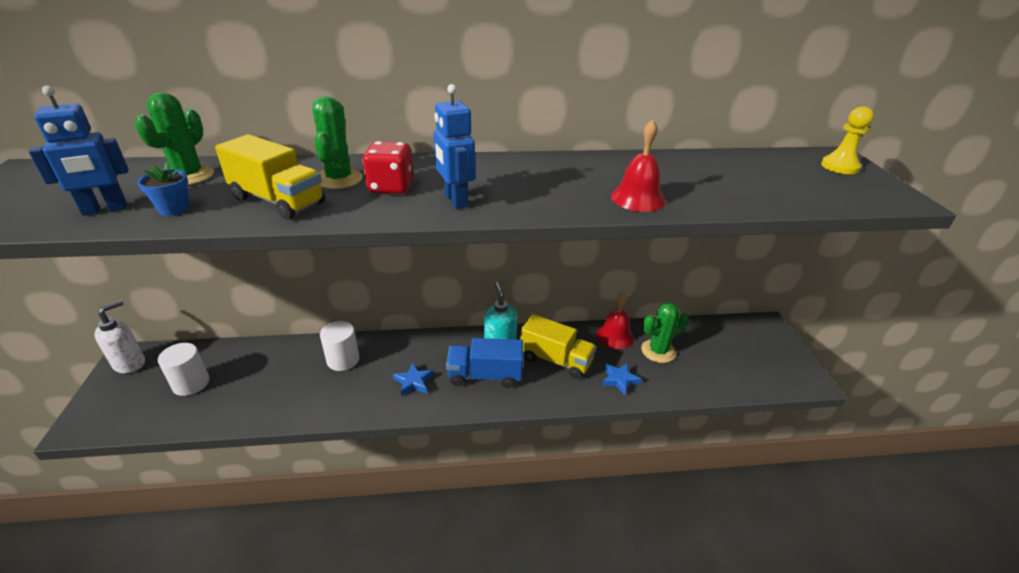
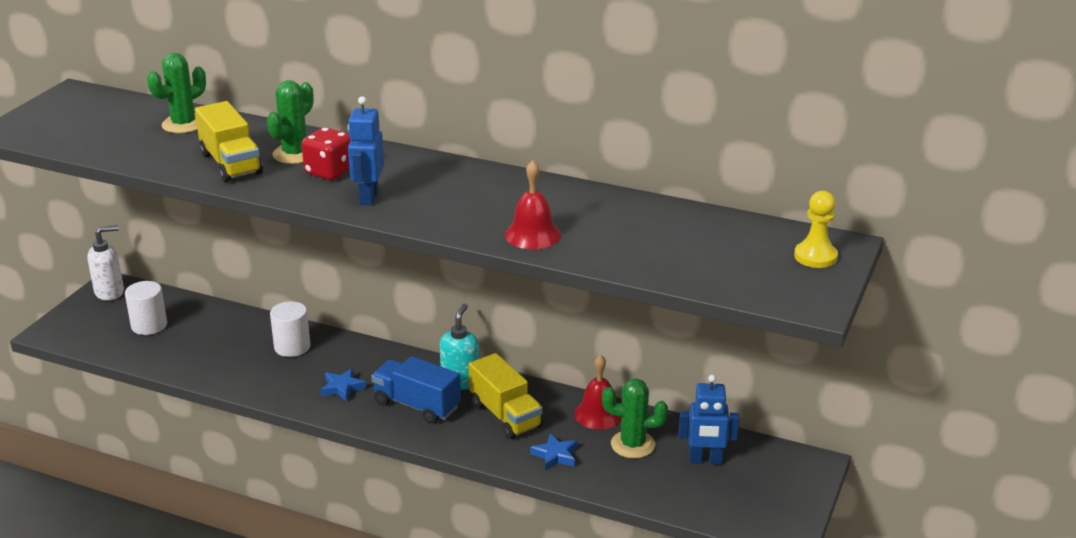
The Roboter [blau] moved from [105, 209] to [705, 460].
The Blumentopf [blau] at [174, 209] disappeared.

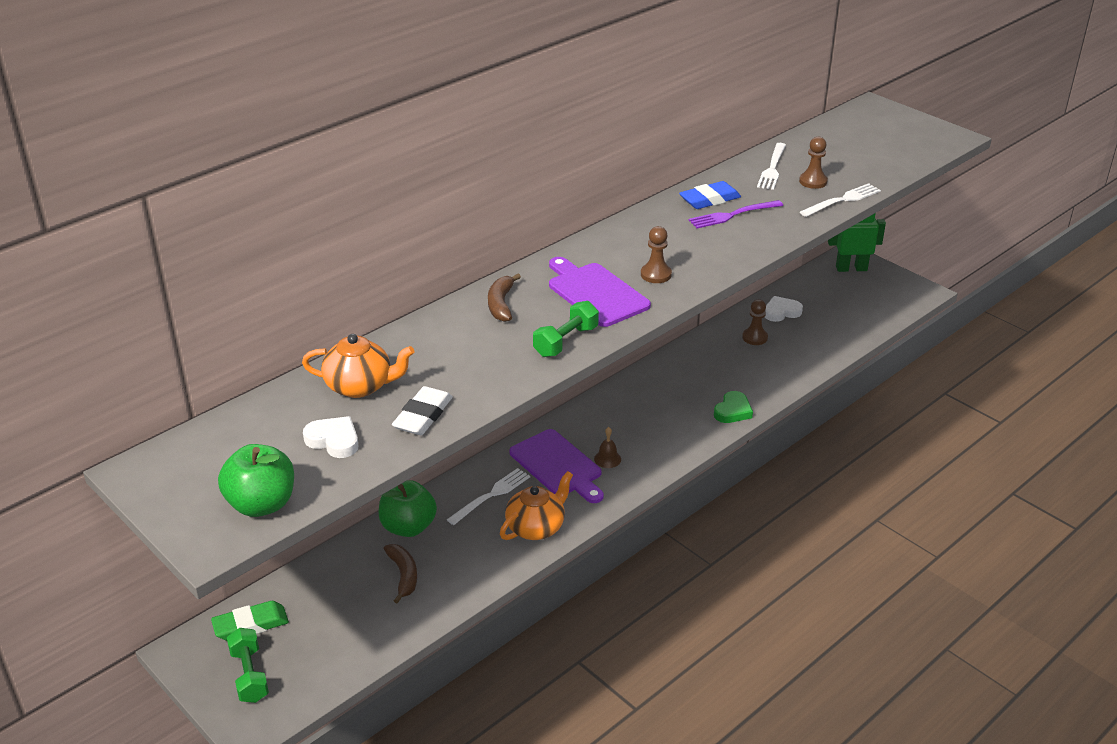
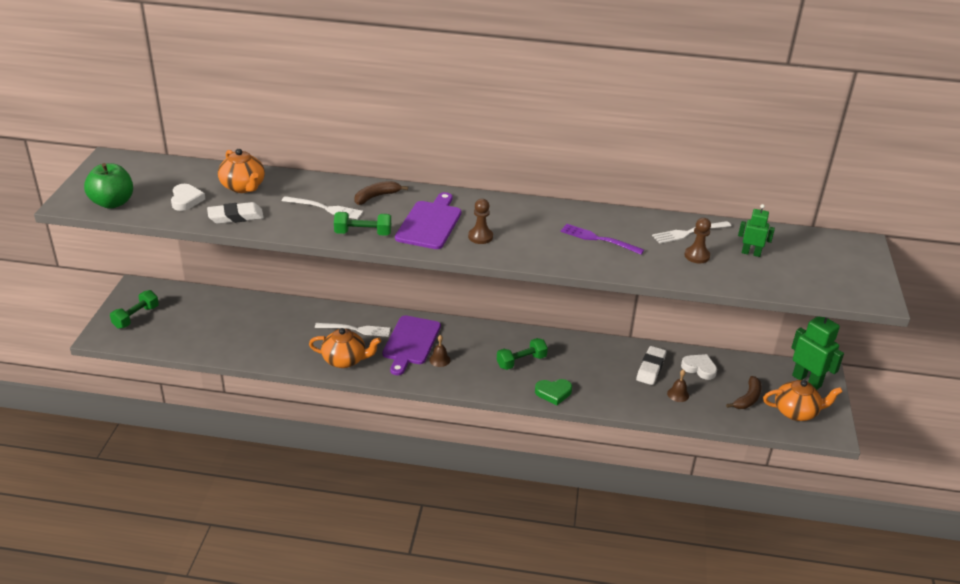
The Radiergummi [grün] at [251, 625] disappeared.
The Apfel [grün] at [408, 527] disappeared.
The Banane [braun] moved from [403, 575] to [747, 398].
The Radiergummi [blau] at [709, 200] disappeared.
The Bauer [braun] at [755, 337] was replaced by the Radiergummi [weiß] at [651, 368].
The Gabel [weiß] moved from [842, 200] to [325, 208].
The Hantel [grün] at [521, 361] appeared.
The Glocke [braun] at [678, 394] appeared.
The Roboter [grün] at [751, 253] appeared.
The Teekanne [orange] at [796, 412] appeared.

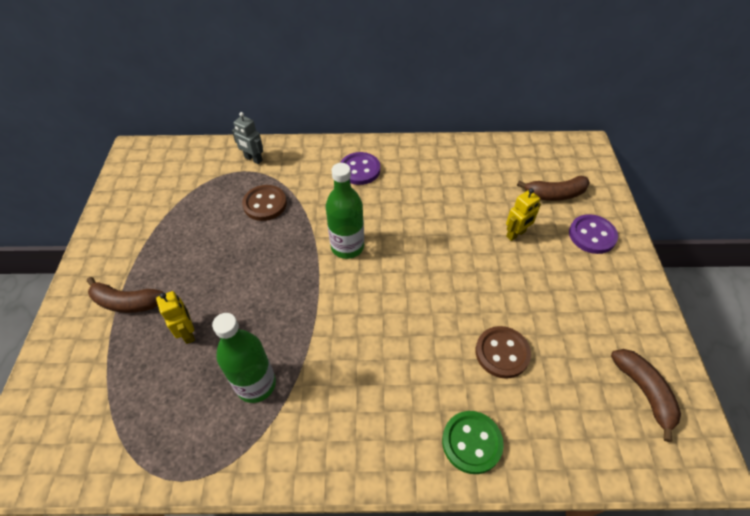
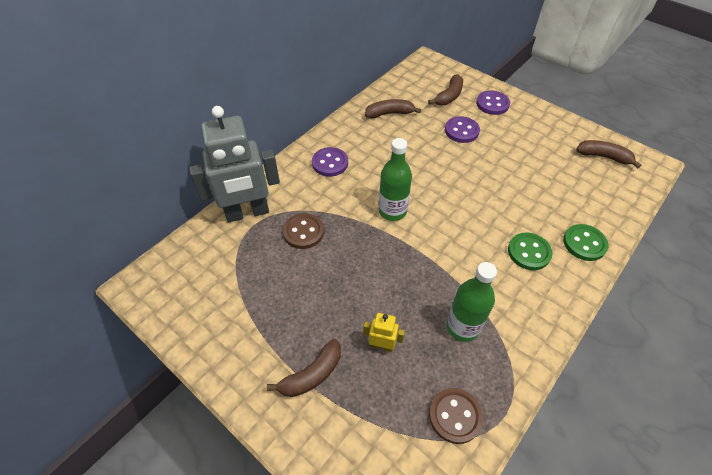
The Roboter [grau] at [253, 159] changed to 2.32 times the size.
The Knopf [braun] moved from [502, 353] to [455, 416].
The Roboter [gelb] at [516, 234] was replaced by the Knopf [lila] at [461, 131].
The Banane [braun] at [390, 113] appeared.
The Knopf [grün] at [529, 252] appeared.

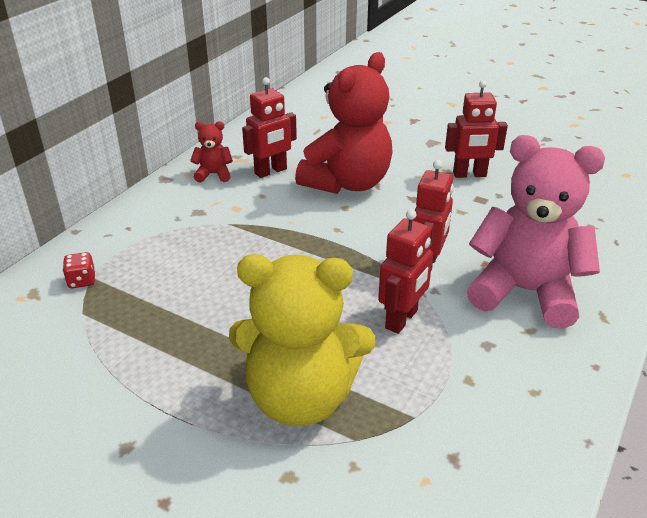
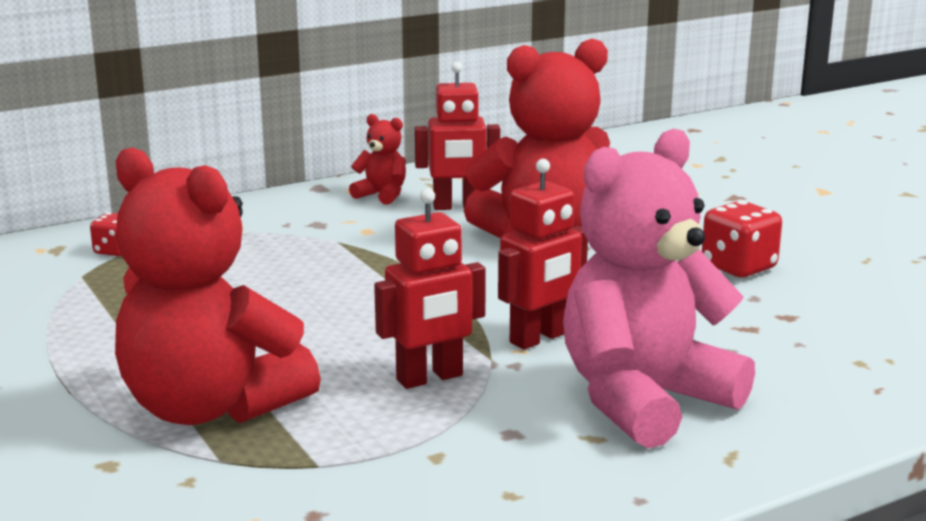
The Teddybär [gelb] at [301, 397] became the Teddybär [rot] at [211, 407].
The Roboter [rot] at [469, 174] was replaced by the Spielwürfel [rot] at [738, 267].
The Teddybär [rosa] at [525, 292] turned 90 degrees counterclockwise.

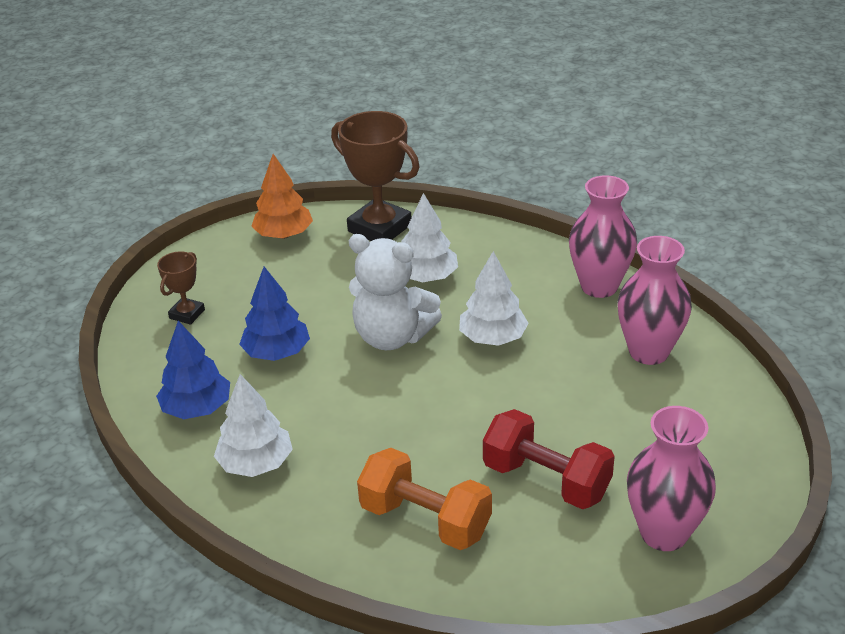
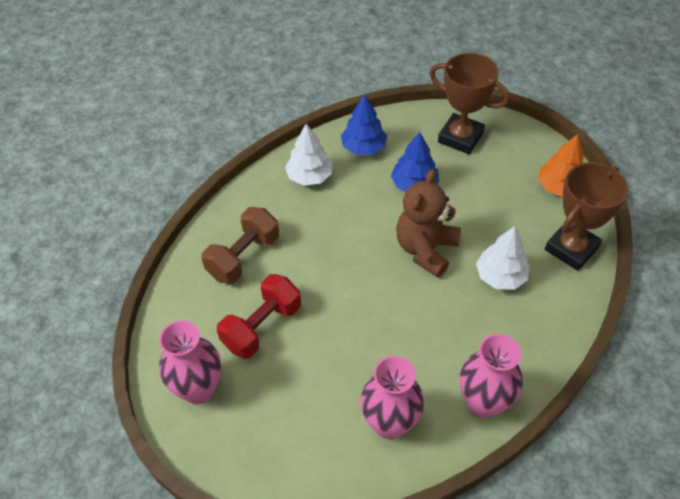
The Pokal [braun] at [187, 314] changed to 1.94 times the size.
The Teddybär [weiß] at [392, 336] became the Teddybär [braun] at [425, 249].
The Hantel [orange] at [425, 520] became the Hantel [braun] at [243, 257].
The Baum [weiß] at [492, 338] disappeared.

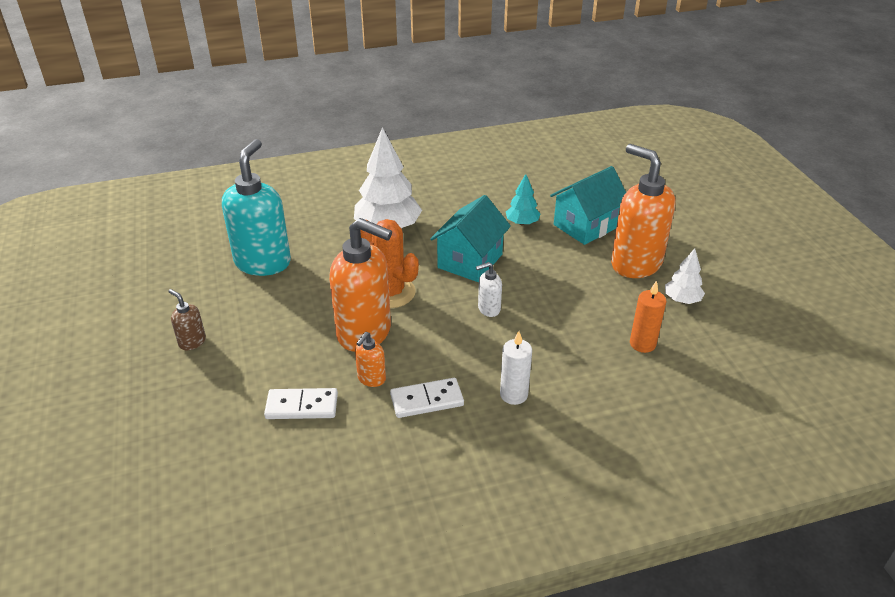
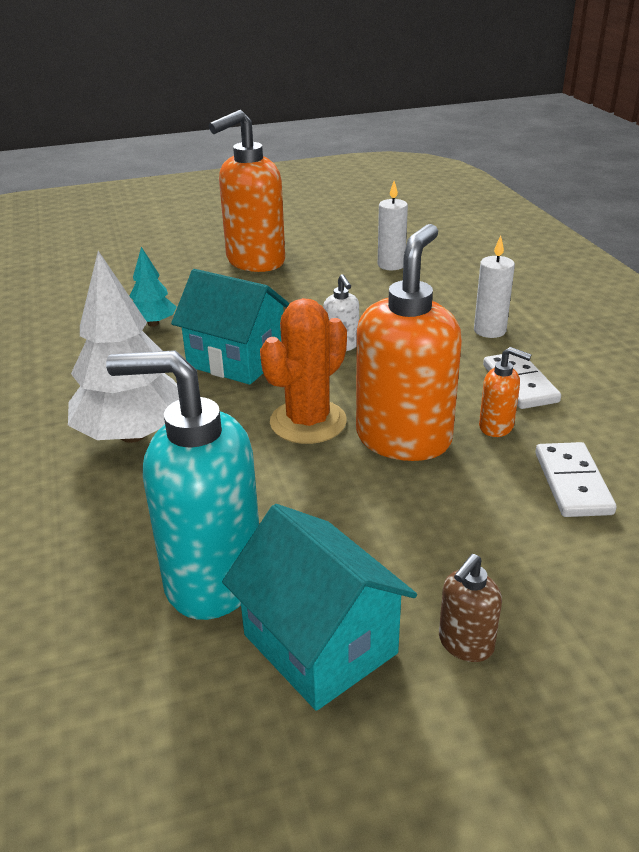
The Haus [türkis] moved from [586, 226] to [320, 644].
The Kerze [orange] at [642, 344] became the Kerze [weiß] at [391, 265].
The Baum [weiß] at [682, 300] disappeared.

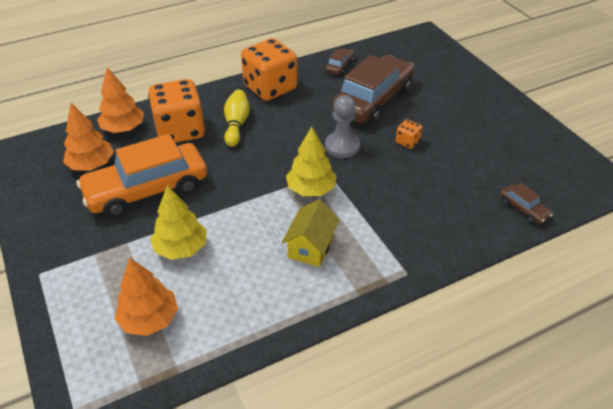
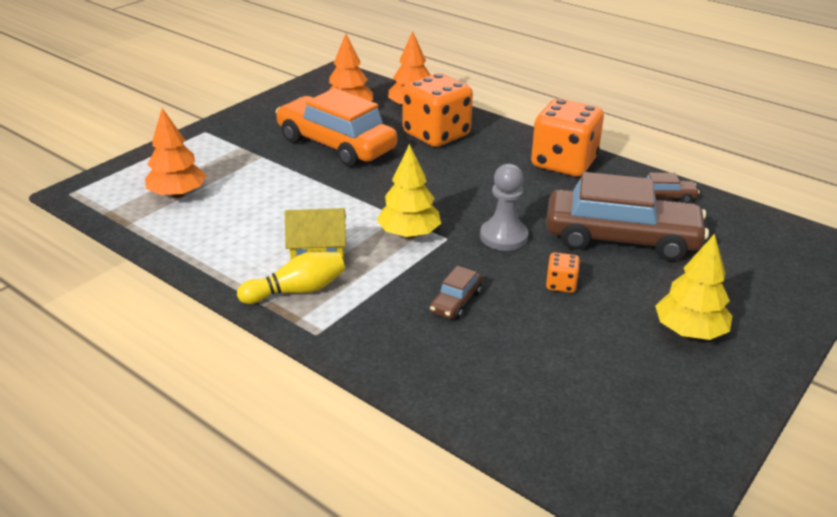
The Baum [gelb] moved from [181, 248] to [689, 331].
The Bowlingkegel [gelb] moved from [236, 125] to [297, 291].
The Auto [braun] moved from [523, 209] to [456, 301].

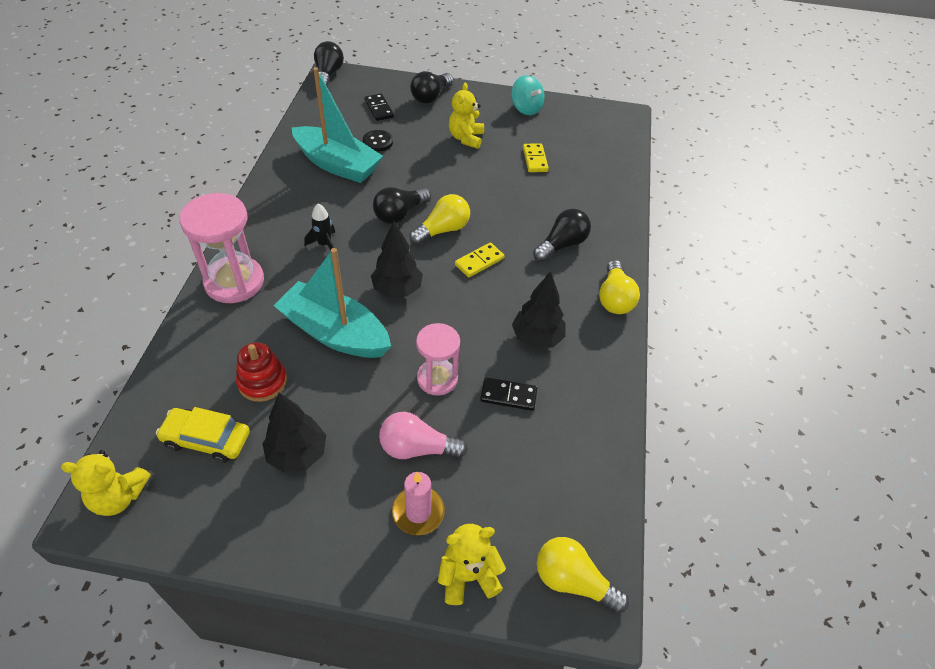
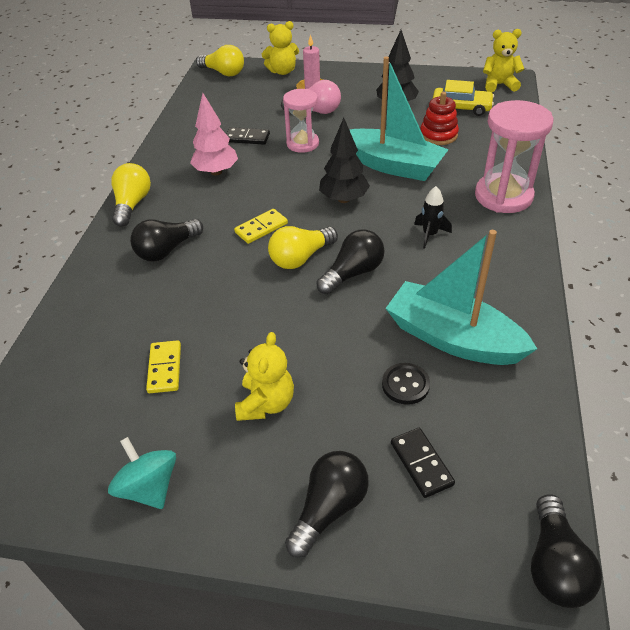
The Baum [schwarz] at [537, 338] became the Baum [rosa] at [216, 172].

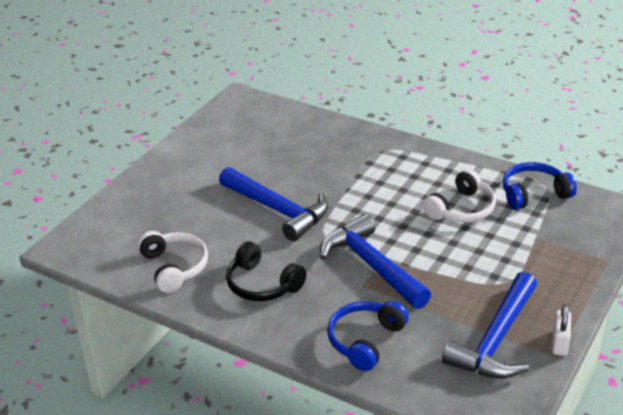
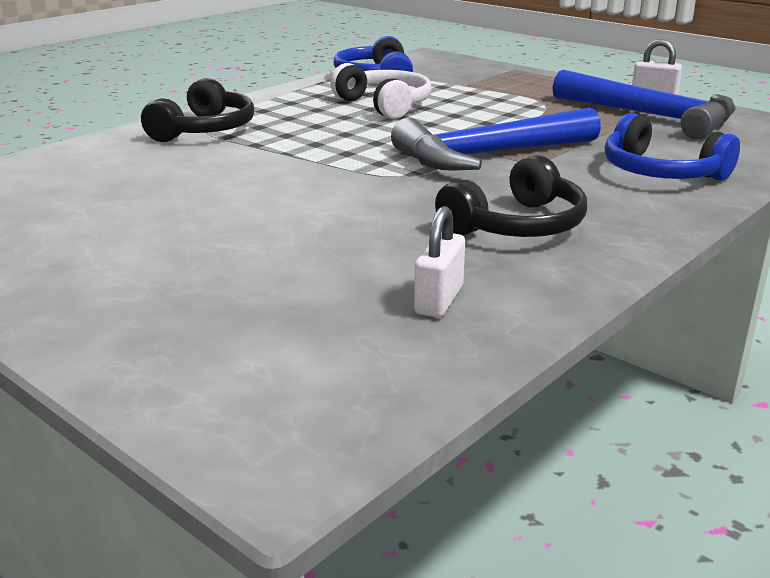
The Kopfhörer [weiß] at [174, 267] was replaced by the Vorhängeschloss [weiß] at [439, 300].
The Hammer [blau] at [278, 210] disappeared.
The Kopfhörer [schwarz] at [204, 130] appeared.

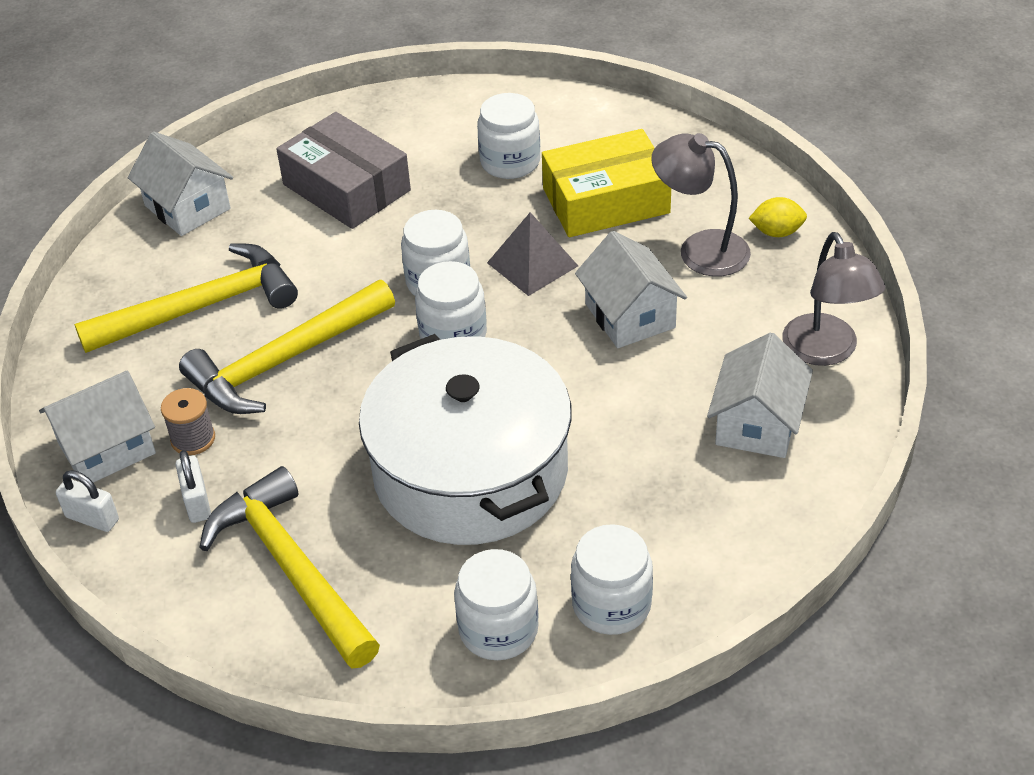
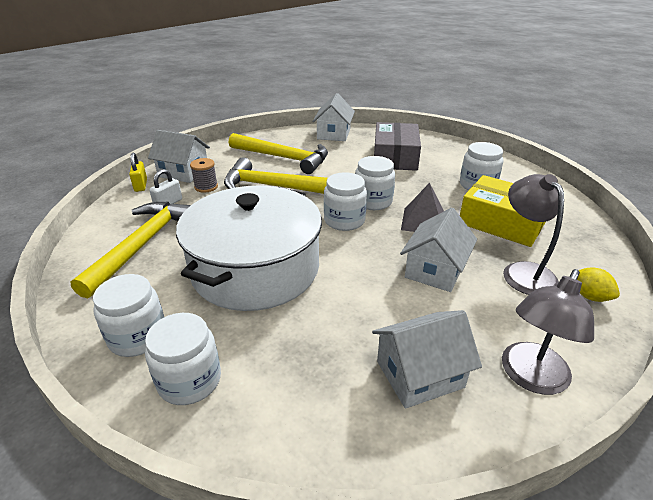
The Vorhängeschloss [weiß] at [92, 518] became the Vorhängeschloss [gelb] at [141, 185].

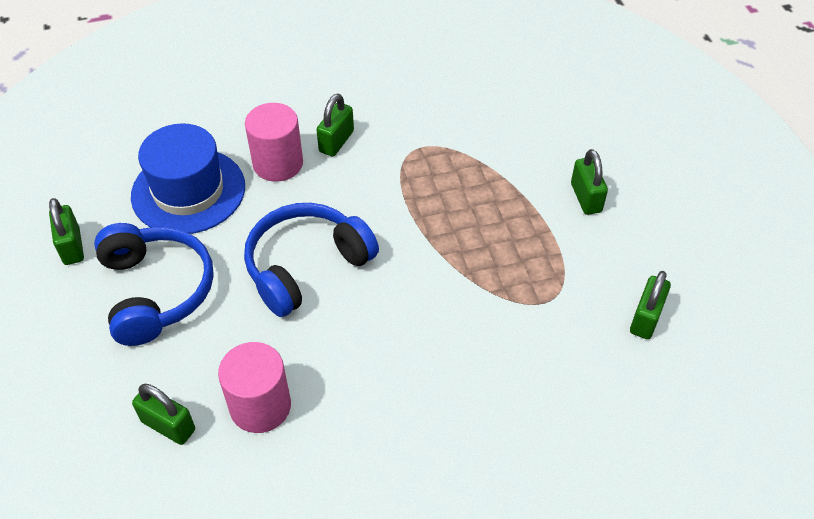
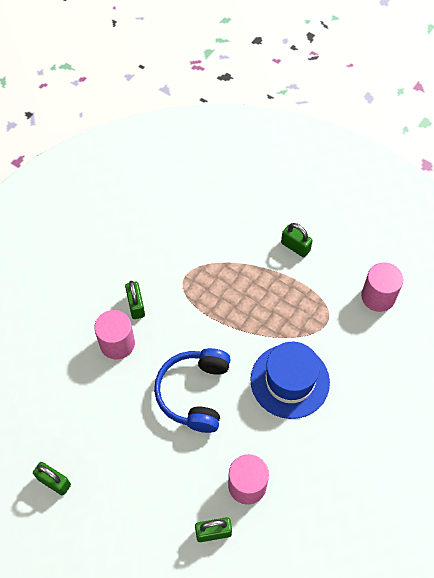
The Kopfhörer [blau] at [155, 291] disappeared.
The Hut [blau] moved from [188, 191] to [290, 381].
The Vorhängeschloss [grün] at [645, 318] was replaced by the Vollzylinder [rosa] at [378, 296].

